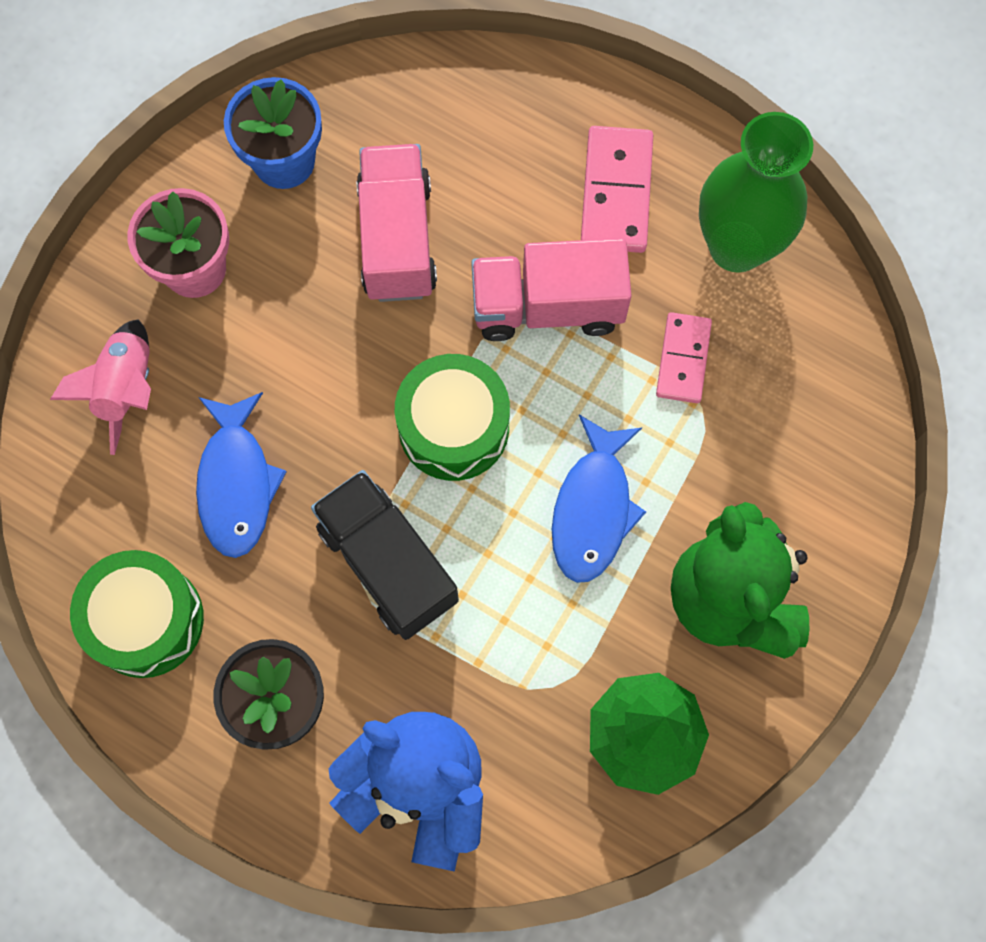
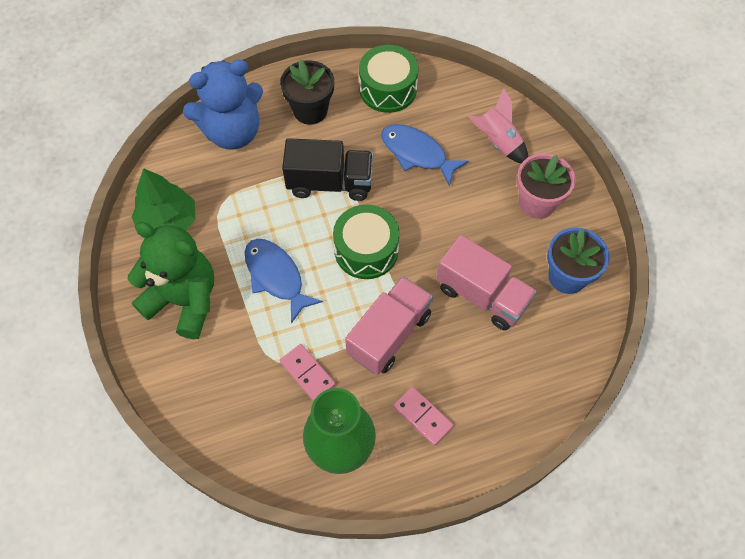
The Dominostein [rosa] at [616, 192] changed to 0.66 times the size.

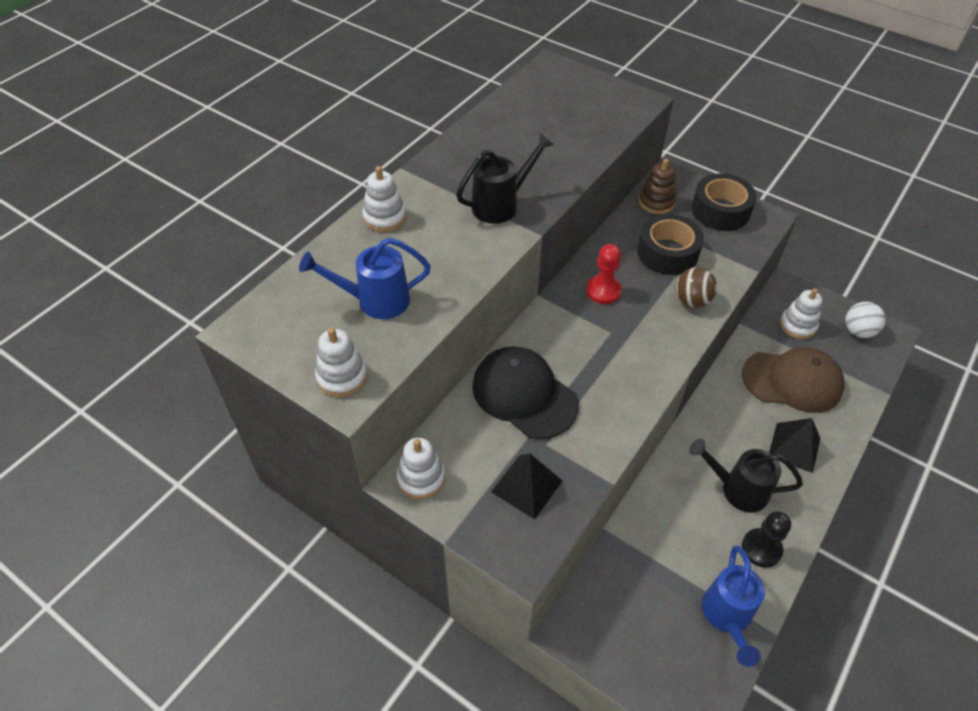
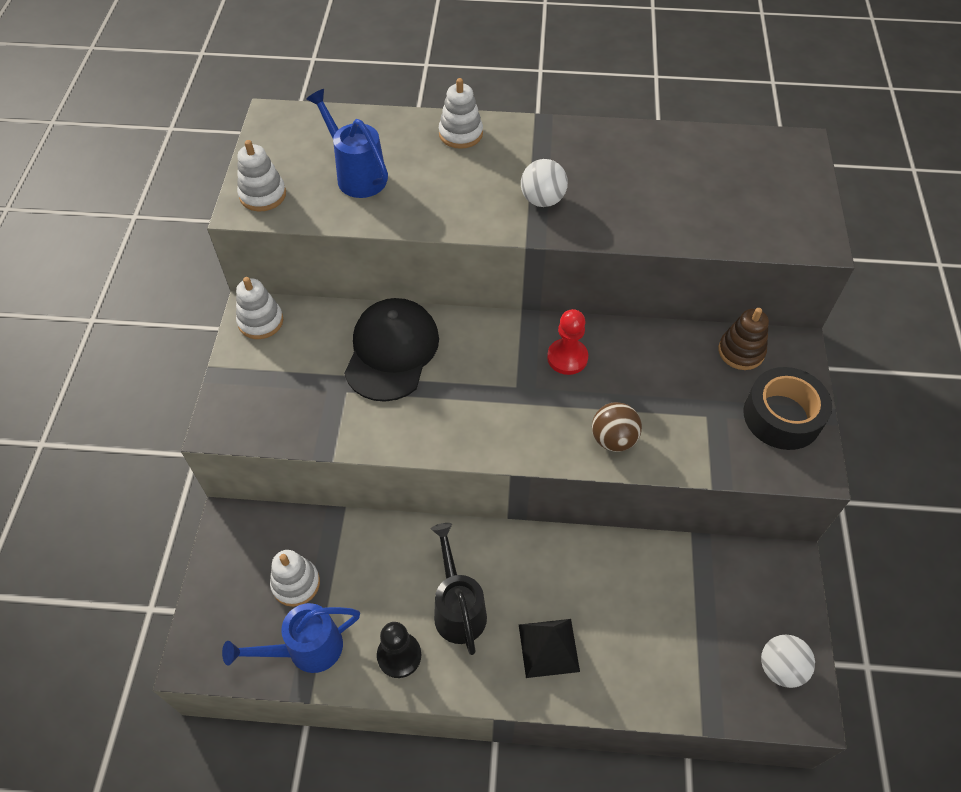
The Gießkanne [schwarz] at [500, 205] was replaced by the Ball [weiß] at [542, 200].
The Pyramide [schwarz] at [526, 486] disappeared.
The Klebeband [schwarz] at [667, 253] disappeared.
The Kappe [braun] at [792, 381] disappeared.
The Stapelspielzeug [weiß] moved from [797, 325] to [296, 583].

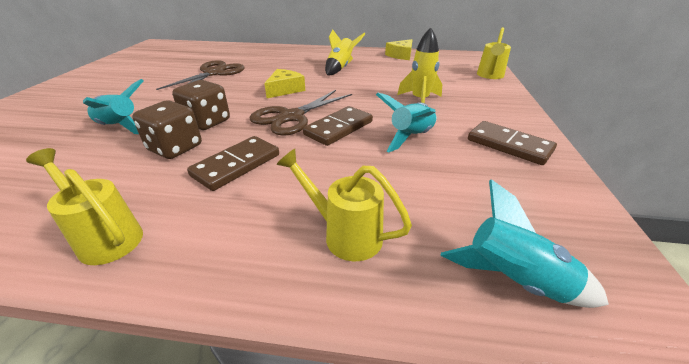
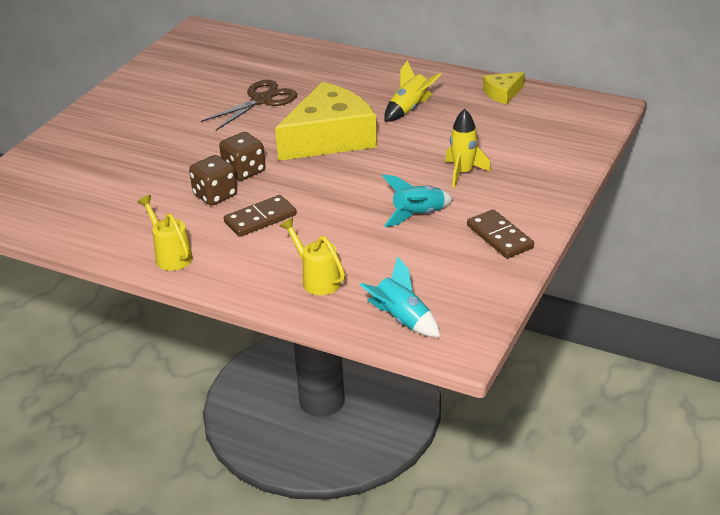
The Rakete [türkis] at [119, 127] disappeared.
The Schere [braun] at [291, 117] disappeared.
The Käse [gelb] at [284, 90] changed to 2.22 times the size.
The Dominostein [braun] at [338, 128] disappeared.
The Gießkanne [gelb] at [489, 76] disappeared.

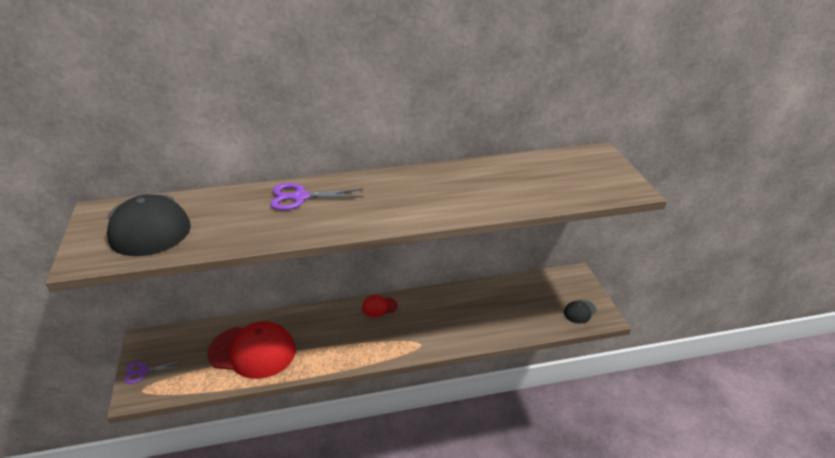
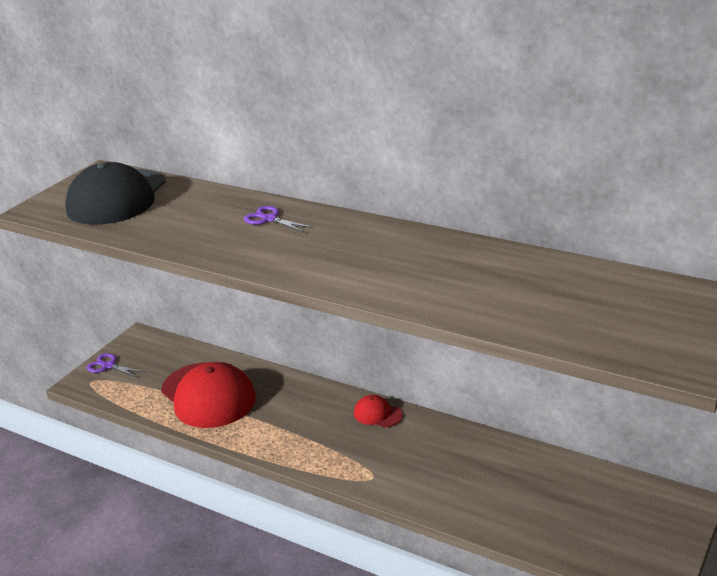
The Schere [lila] at [300, 197] changed to 0.64 times the size.
The Kappe [schwarz] at [579, 311] disappeared.

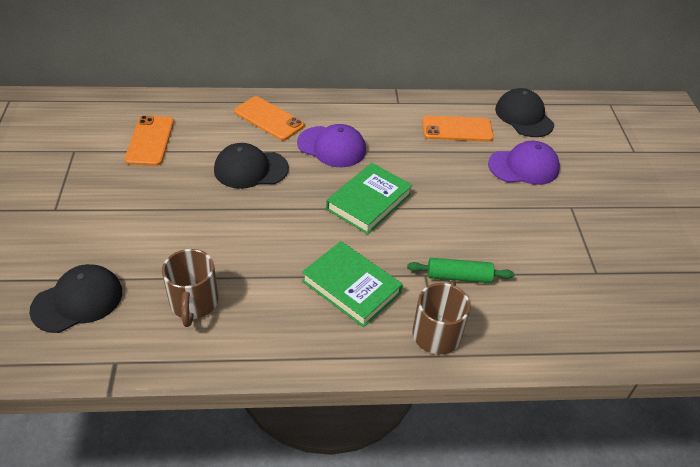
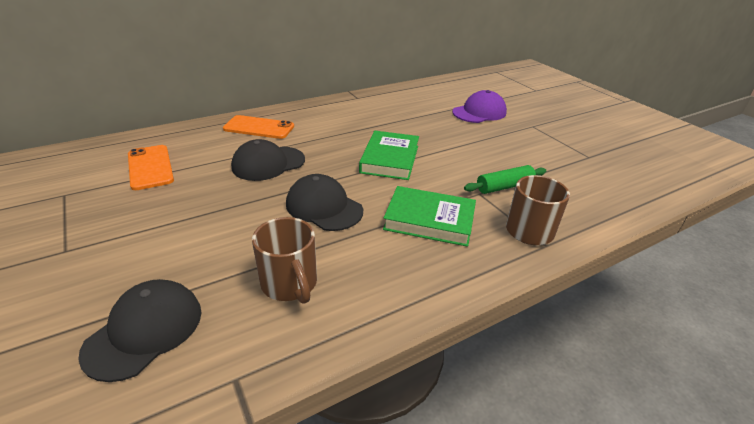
The Kappe [lila] at [331, 147] disappeared.
The Handy [orange] at [457, 129] disappeared.
The Kappe [schwarz] moved from [524, 116] to [324, 207].

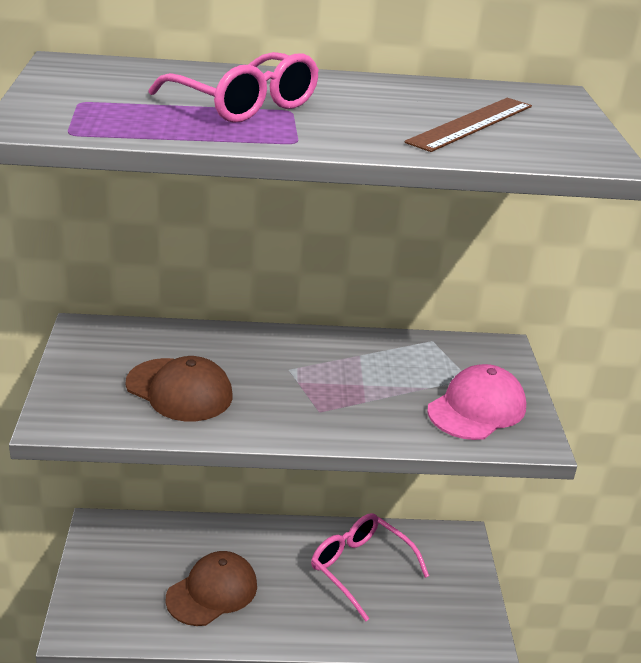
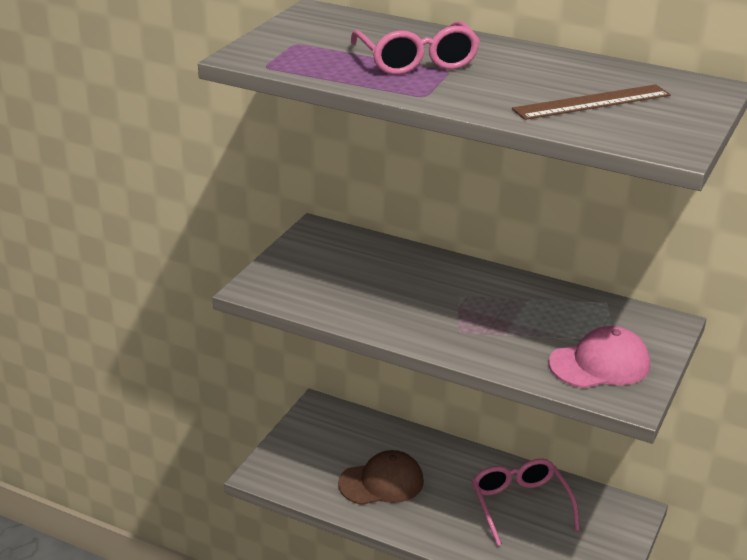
The Kappe [braun] at [179, 390] disappeared.

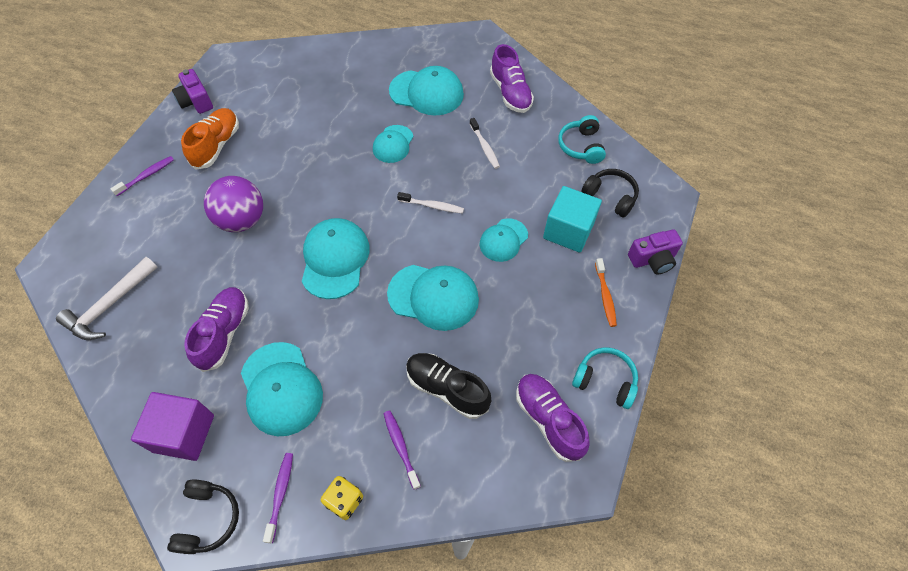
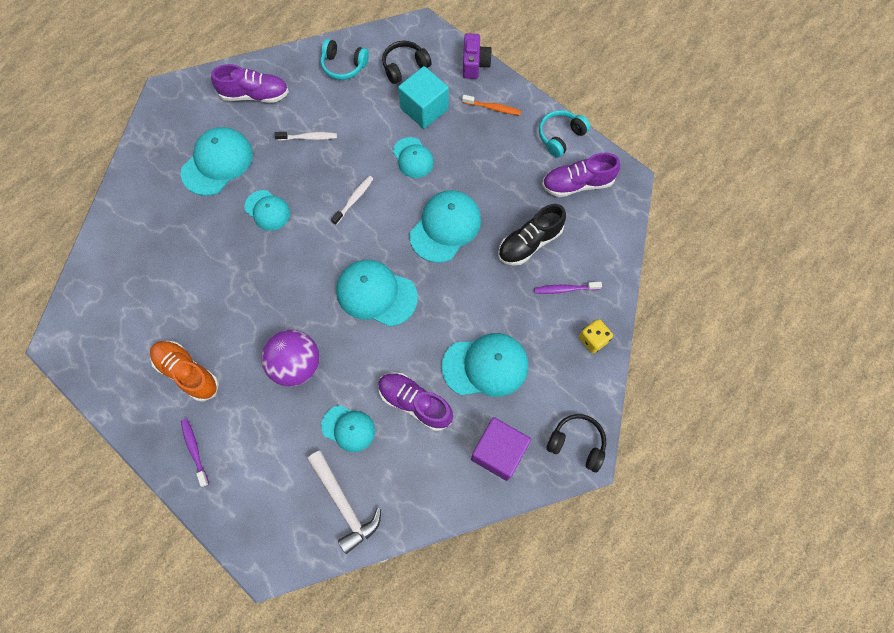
The Kamera [lila] at [196, 101] disappeared.
The Zahnbürste [lila] at [280, 494] disappeared.
The Kappe [türkis] at [348, 428] appeared.

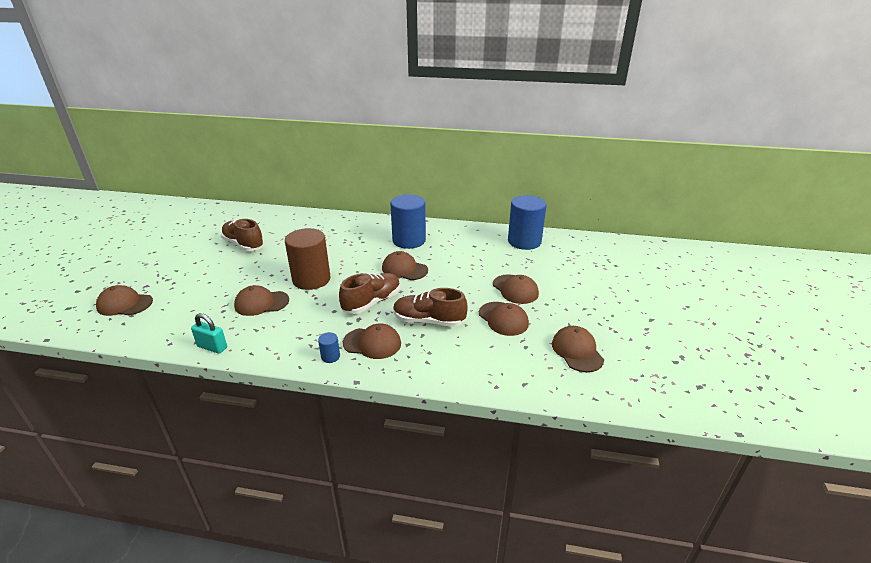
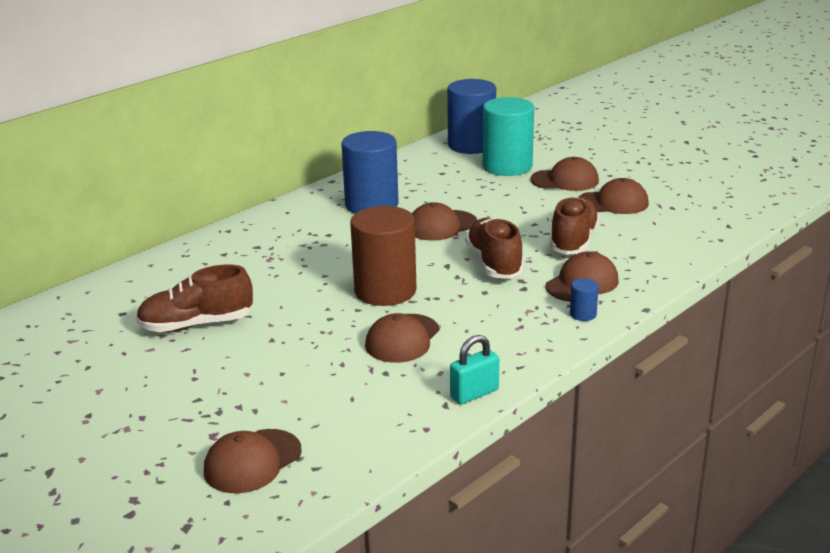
The Schuh [braun] at [429, 321] turned 150 degrees clockwise.
The Kappe [braun] at [577, 351] disappeared.
The Vollzylinder [türkis] at [507, 166] appeared.

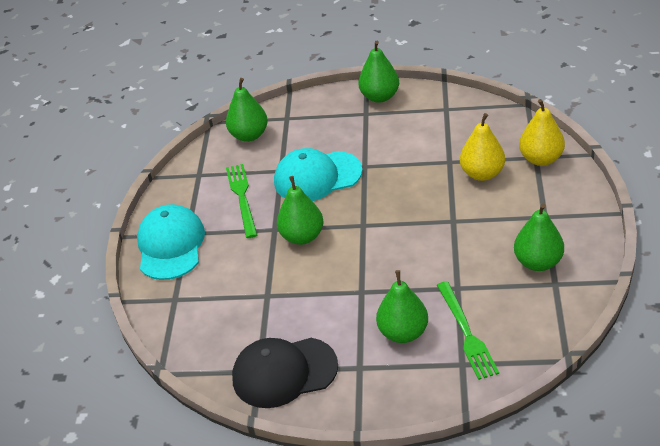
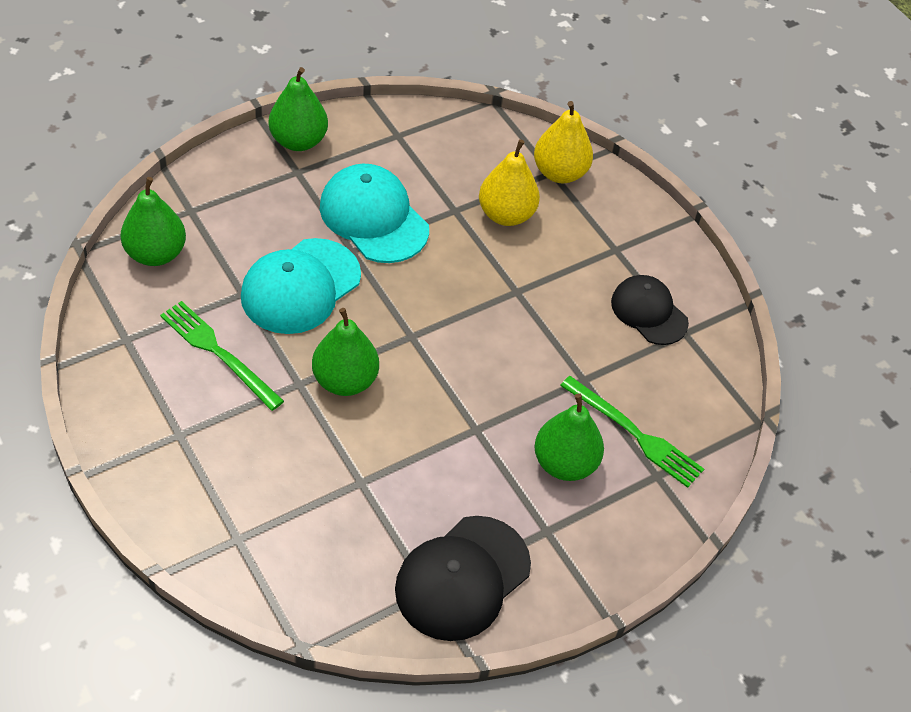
The Kappe [türkis] moved from [170, 245] to [374, 217].
The Birne [grün] at [538, 262] was replaced by the Kappe [schwarz] at [649, 312].

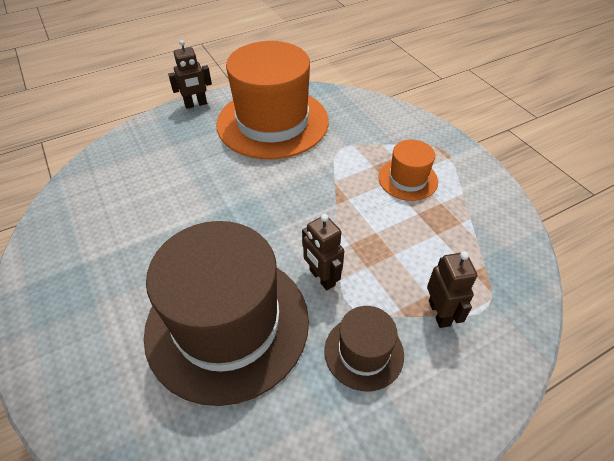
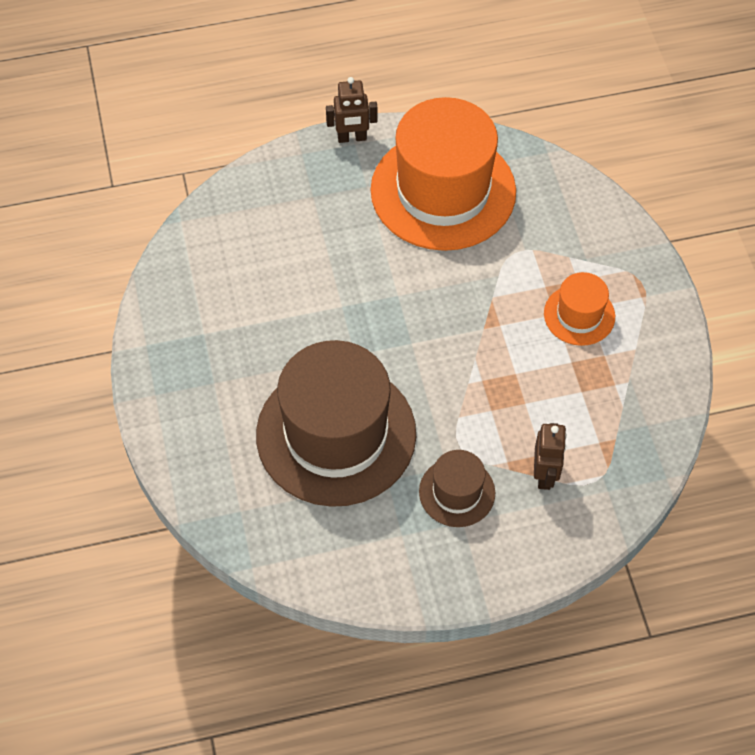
The Roboter [braun] at [321, 278] disappeared.

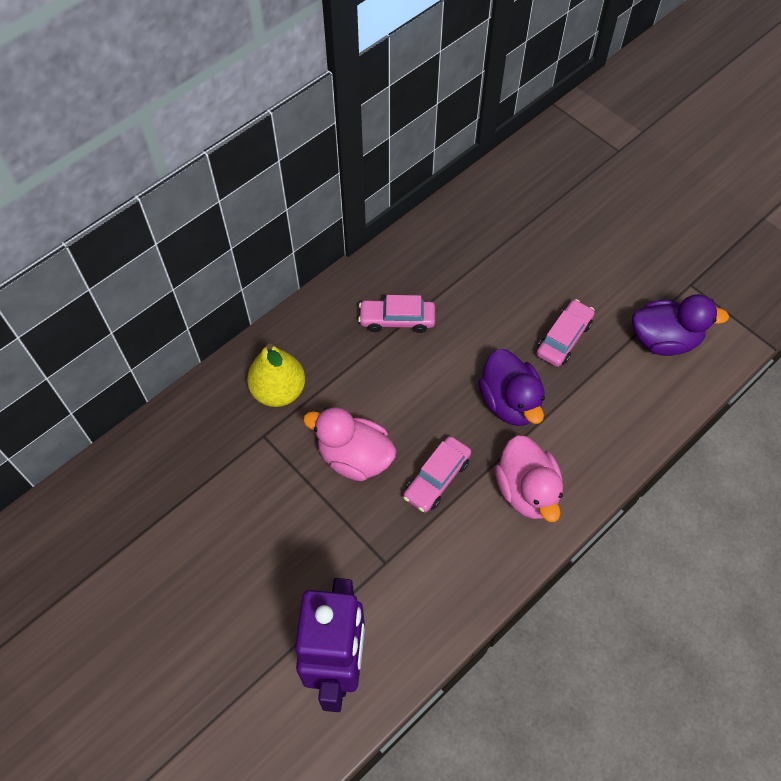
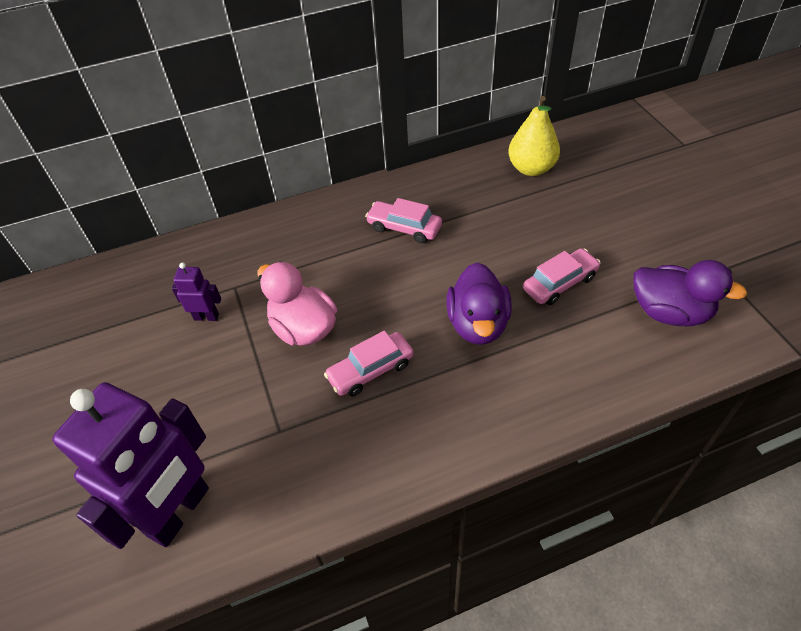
The Birne [gelb] moved from [279, 391] to [531, 168].
The Ente [rosa] at [526, 491] disappeared.
The Roboter [lila] at [206, 316] appeared.

